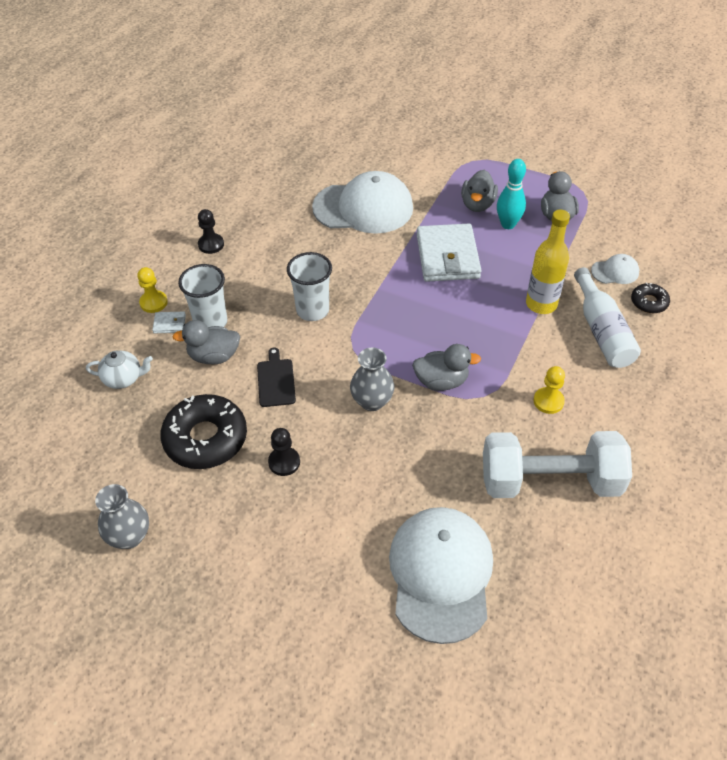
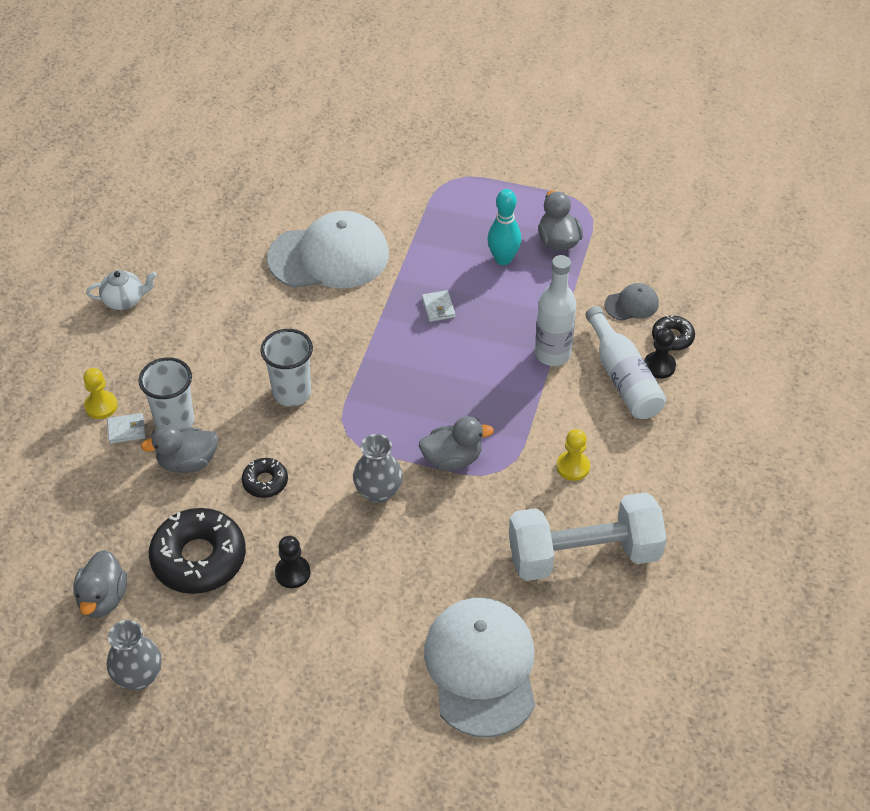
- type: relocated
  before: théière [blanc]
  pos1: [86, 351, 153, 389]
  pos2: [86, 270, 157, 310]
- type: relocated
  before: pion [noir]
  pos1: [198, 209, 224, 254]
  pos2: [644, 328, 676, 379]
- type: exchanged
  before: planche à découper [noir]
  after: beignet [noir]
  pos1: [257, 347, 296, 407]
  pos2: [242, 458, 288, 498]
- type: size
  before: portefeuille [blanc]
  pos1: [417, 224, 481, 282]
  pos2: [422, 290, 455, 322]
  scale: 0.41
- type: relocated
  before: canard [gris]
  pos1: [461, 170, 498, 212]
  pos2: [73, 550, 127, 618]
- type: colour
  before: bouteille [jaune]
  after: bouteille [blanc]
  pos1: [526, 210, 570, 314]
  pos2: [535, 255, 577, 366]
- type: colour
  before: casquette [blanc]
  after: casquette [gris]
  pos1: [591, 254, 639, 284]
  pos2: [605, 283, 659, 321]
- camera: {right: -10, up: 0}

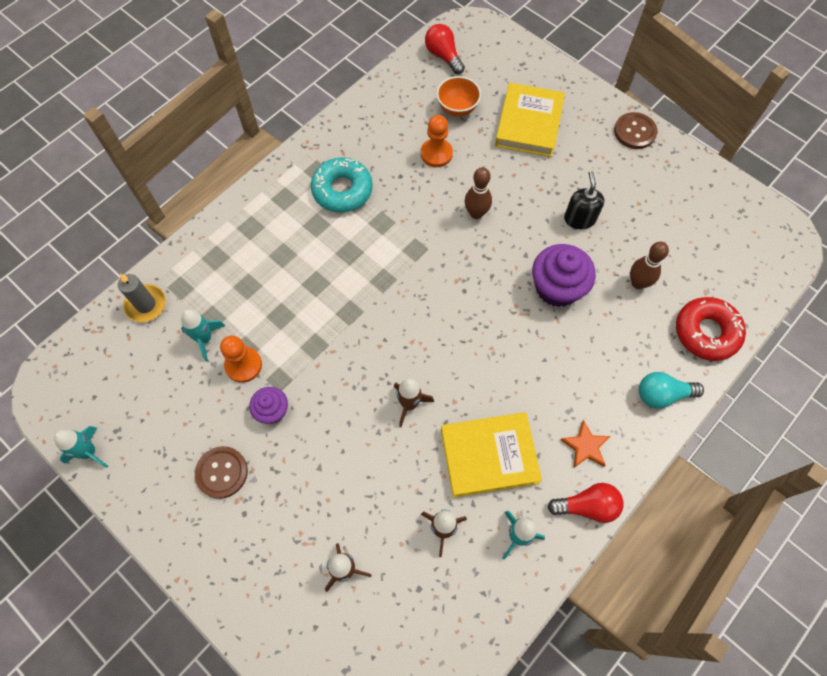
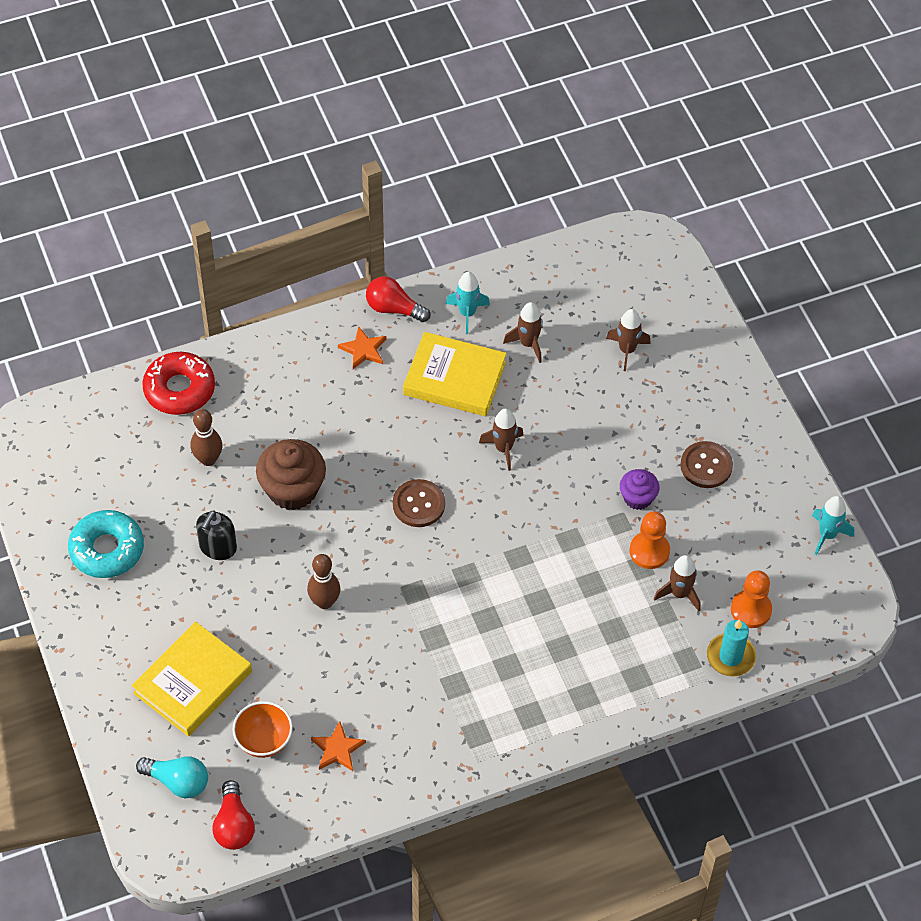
- type: colour
  before: bougie [gris]
  after: bougie [turquoise]
  pos1: [118, 274, 166, 322]
  pos2: [707, 619, 756, 677]
- type: colour
  before: fusée [turquoise]
  after: fusée [marron]
  pos1: [181, 310, 225, 361]
  pos2: [654, 555, 700, 611]
- type: relocated
  before: beignet [turquoise]
  pos1: [311, 157, 373, 213]
  pos2: [68, 510, 144, 578]
- type: relocated
  before: pion [orange]
  pos1: [421, 115, 453, 167]
  pos2: [731, 570, 772, 628]
- type: colour
  before: muffin [violet]
  after: muffin [marron]
  pos1: [532, 244, 596, 307]
  pos2: [256, 439, 326, 510]
- type: relocated
  before: bouton [marron]
  pos1: [614, 112, 657, 149]
  pos2: [393, 479, 445, 527]
- type: relocated
  before: ampoule [turquoise]
  pos1: [639, 372, 704, 409]
  pos2: [136, 756, 208, 798]
- type: appeared
  after: étoile [orange]
  pos2: [311, 721, 366, 771]
- camera: {right: -155, up: -10}

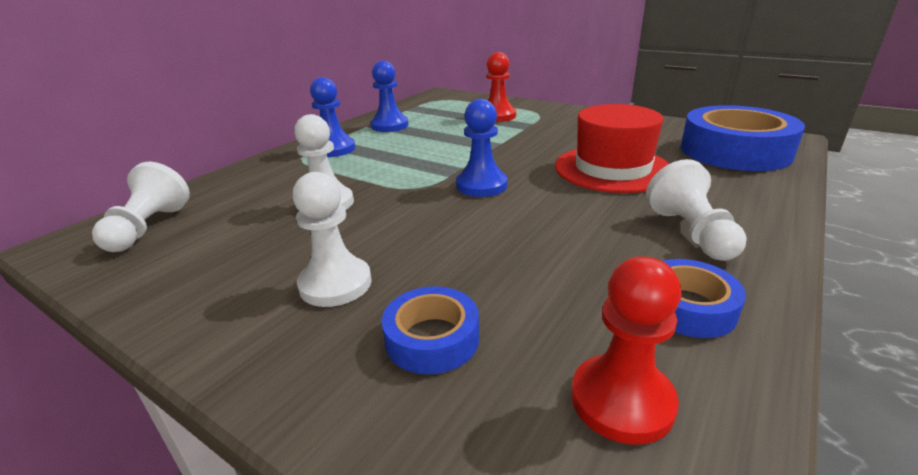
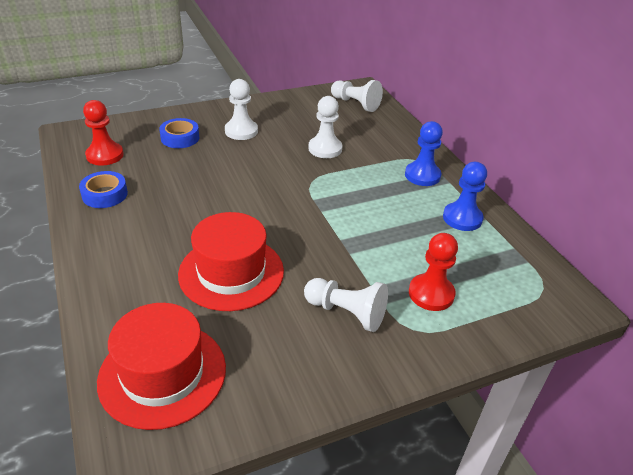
- type: missing
  before: pion [bleu]
  pos1: [456, 99, 507, 197]
- type: relocated
  before: pion [blanc]
  pos1: [646, 159, 747, 261]
  pos2: [304, 278, 388, 332]
- type: exchanged
  before: ruban adhésif [bleu]
  after: chapeau [rouge]
  pos1: [681, 105, 805, 171]
  pos2: [97, 303, 226, 430]
- camera: {right: 120, up: 10}

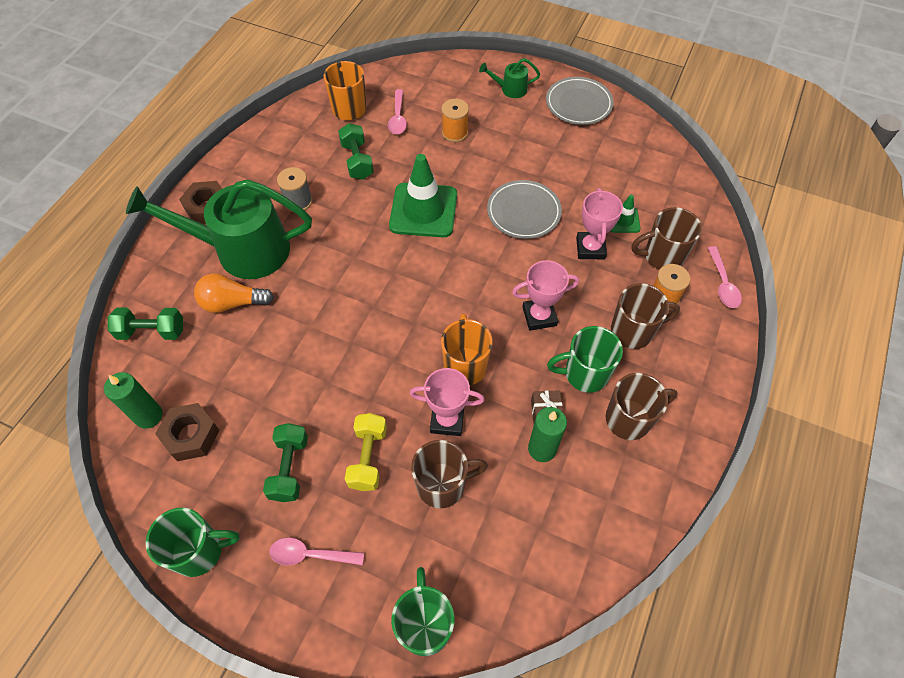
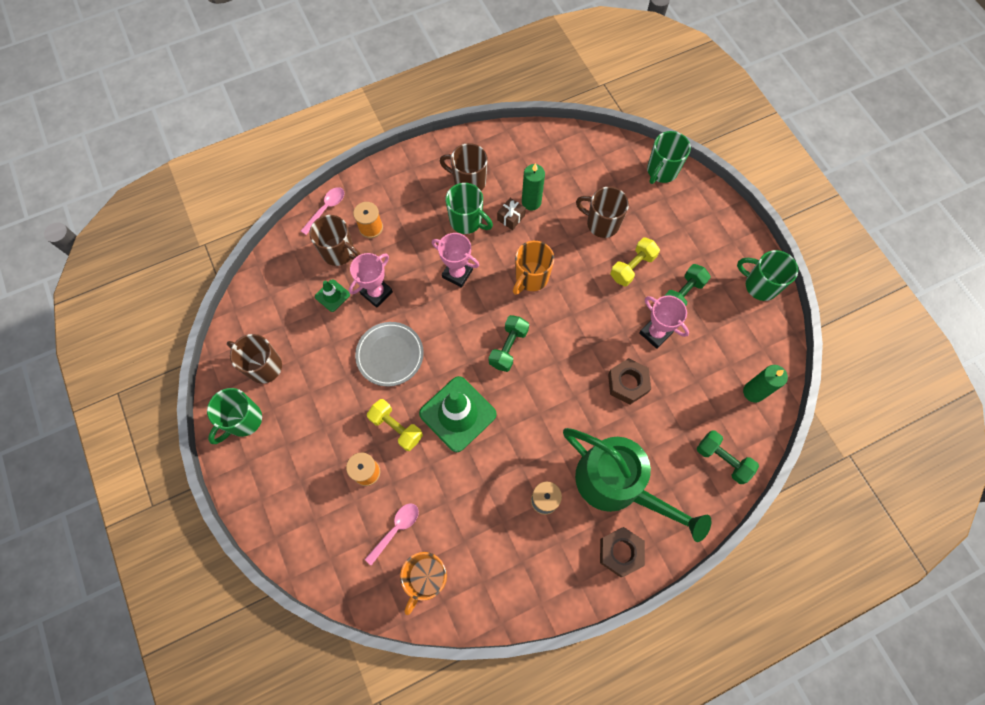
- type: relocated
  before: écrou [marron]
  pos1: [155, 403, 220, 461]
  pos2: [608, 358, 651, 404]
- type: missing
  before: ampoule [orange]
  pos1: [194, 273, 274, 313]
- type: missing
  before: cuillère [rose]
  pos1: [270, 538, 364, 565]
- type: relocated
  before: haltère [vert]
  pos1: [338, 123, 374, 180]
  pos2: [489, 315, 529, 372]
- type: relocated
  before: trophée [rose]
  pos1: [410, 368, 485, 436]
  pos2: [639, 296, 689, 349]
- type: missing
  before: arrosoir [vert]
  pos1: [479, 58, 540, 98]
- type: exchanged
  before: assiette [gris]
  after: tasse [vert]
  pos1: [546, 77, 614, 125]
  pos2: [207, 388, 262, 444]
- type: relocated
  before: tasse [marron]
  pos1: [611, 283, 680, 349]
  pos2: [227, 334, 282, 384]
- type: appeared
  after: haltère [jaune]
  pos2: [367, 399, 423, 451]
- camera: {right: -140, up: 10}

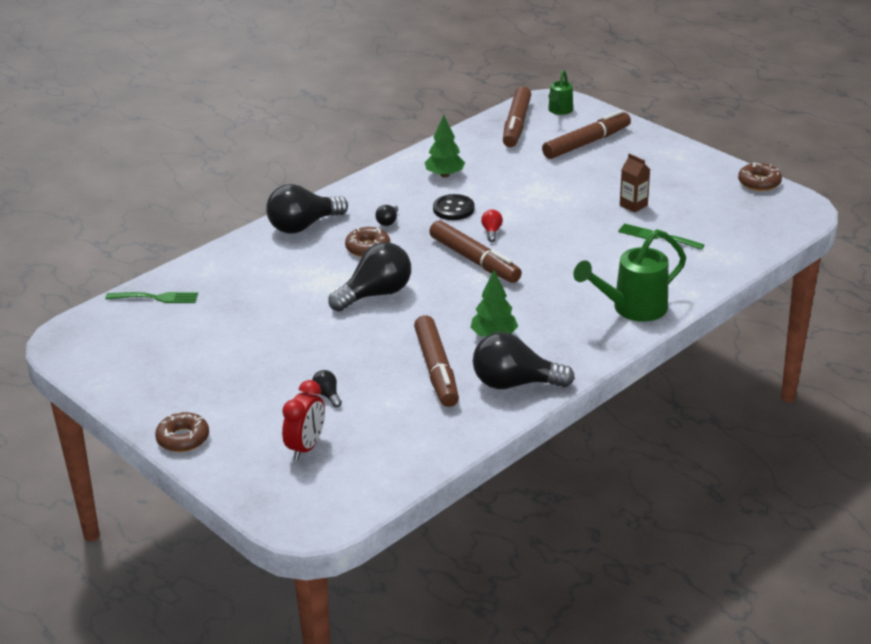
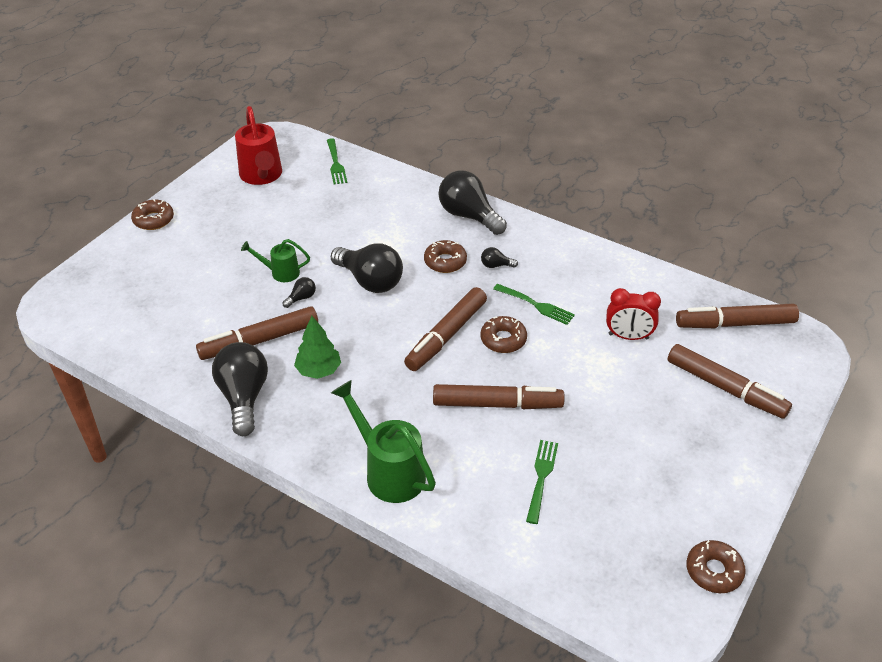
- type: relocated
  before: réveil [rouge]
  pos1: [282, 380, 325, 460]
  pos2: [606, 288, 661, 340]
- type: relocated
  before: ampoule [noir]
  pos1: [312, 370, 342, 407]
  pos2: [282, 277, 316, 308]
- type: missing
  before: arbre [vert]
  pos1: [425, 115, 465, 178]
- type: exchanged
  before: bouton [noir]
  after: fourchette [vert]
  pos1: [433, 194, 475, 220]
  pos2: [493, 284, 575, 325]
- type: exchanged
  before: ampoule [rouge]
  after: beignet [marron]
  pos1: [481, 209, 503, 242]
  pos2: [481, 316, 527, 353]
- type: relocated
  before: arrosoir [vert]
  pos1: [548, 70, 573, 115]
  pos2: [241, 239, 310, 282]
- type: missing
  before: brique de lait [marron]
  pos1: [620, 153, 650, 213]
- type: appeared
  after: arrosoir [rouge]
  pos2: [235, 106, 282, 185]
- type: appeared
  after: feutre [marron]
  pos2: [433, 384, 565, 409]
- camera: {right: 75, up: 10}

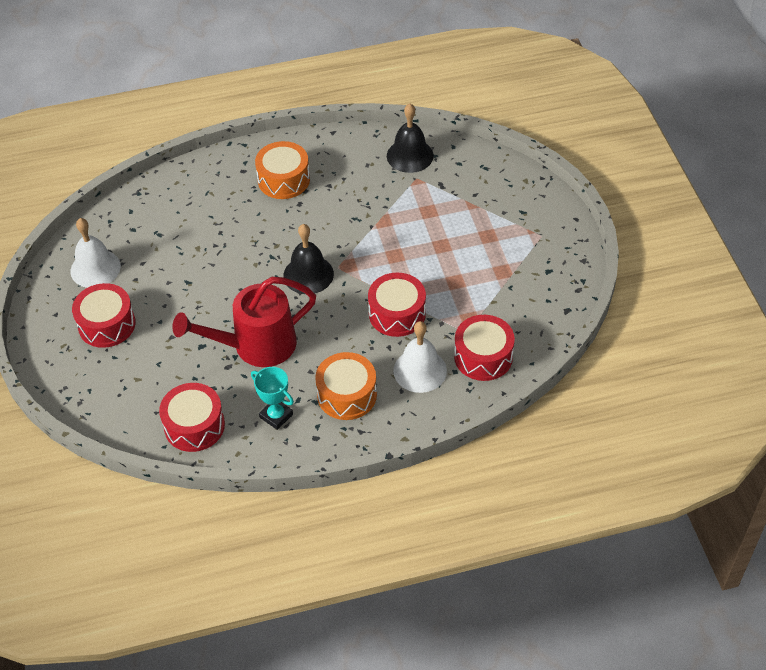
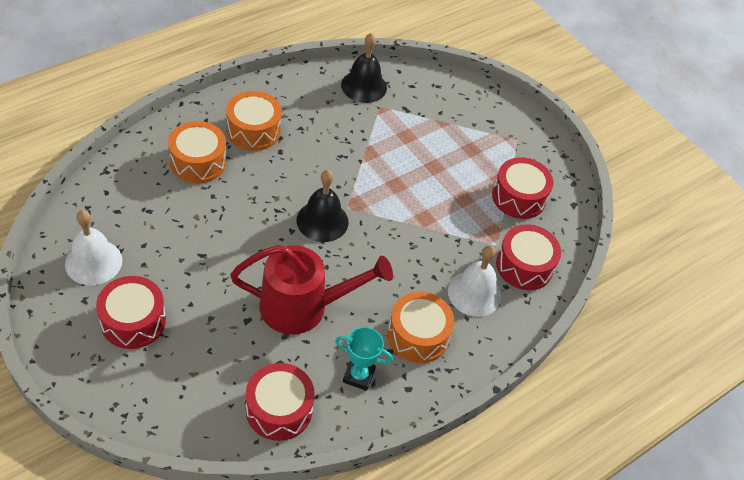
- type: spun
  before: arrosoir [rouge]
  pos1: [172, 277, 316, 367]
  pos2: [230, 245, 393, 335]
  turn: -135
- type: relocated
  before: tambour [rouge]
  pos1: [368, 273, 426, 337]
  pos2: [492, 157, 553, 219]
- type: appeared
  after: tambour [orange]
  pos2: [168, 121, 227, 183]
- camera: {right: -30, up: 0}

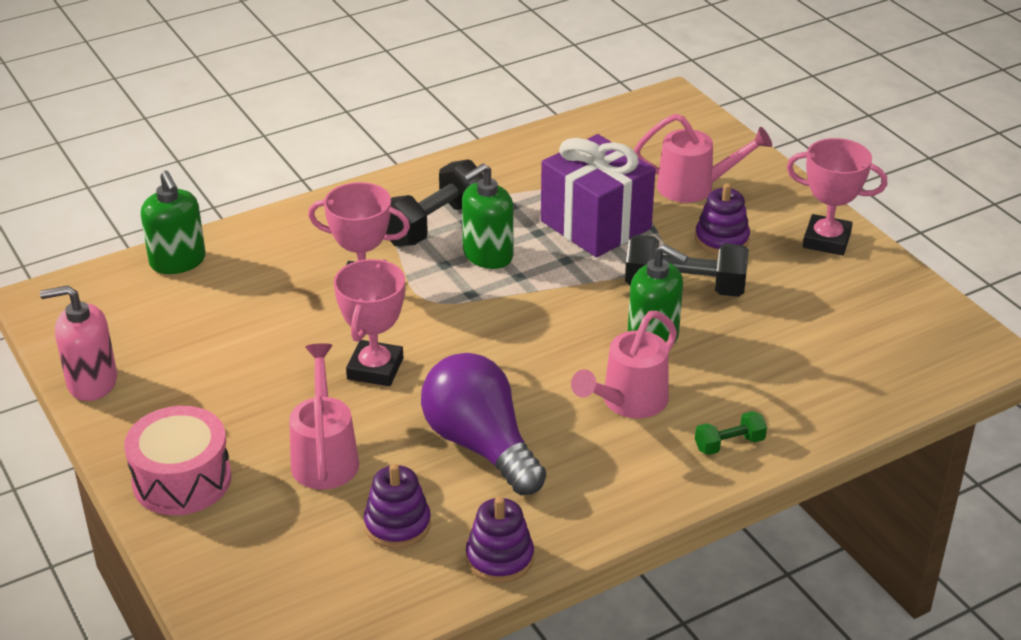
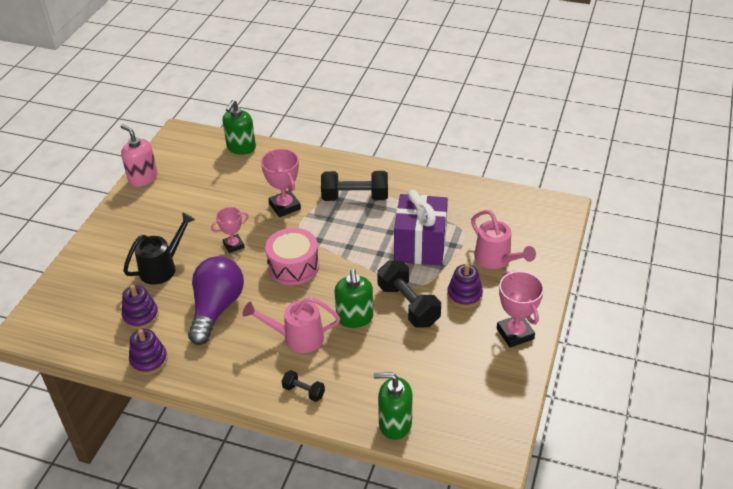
- type: relocated
  before: tambour [rose]
  pos1: [124, 406, 232, 515]
  pos2: [265, 228, 319, 285]
- type: colour
  before: arrosoir [rose]
  after: arrosoir [noir]
  pos1: [289, 343, 359, 489]
  pos2: [123, 212, 195, 285]
- type: size
  before: trophée [rose]
  pos1: [334, 259, 405, 386]
  pos2: [211, 207, 249, 253]
  scale: 0.66
- type: relocated
  before: distributeur de savon [vert]
  pos1: [462, 164, 513, 269]
  pos2: [374, 373, 413, 440]
- type: colour
  before: haltère [vert]
  after: haltère [noir]
  pos1: [695, 411, 767, 455]
  pos2: [282, 370, 325, 402]
- camera: {right: 50, up: 5}

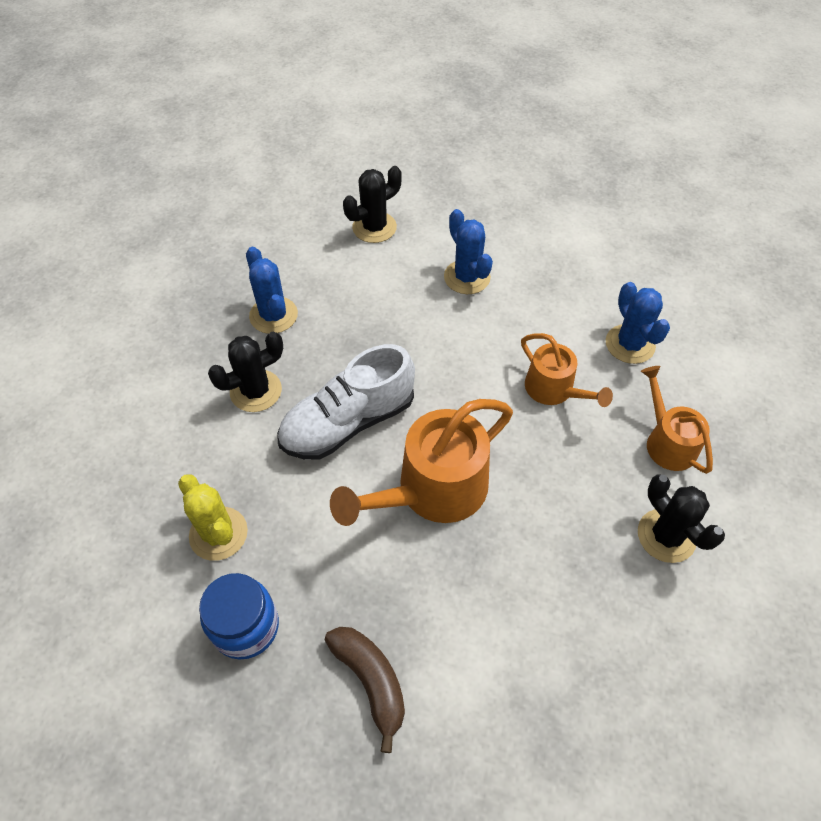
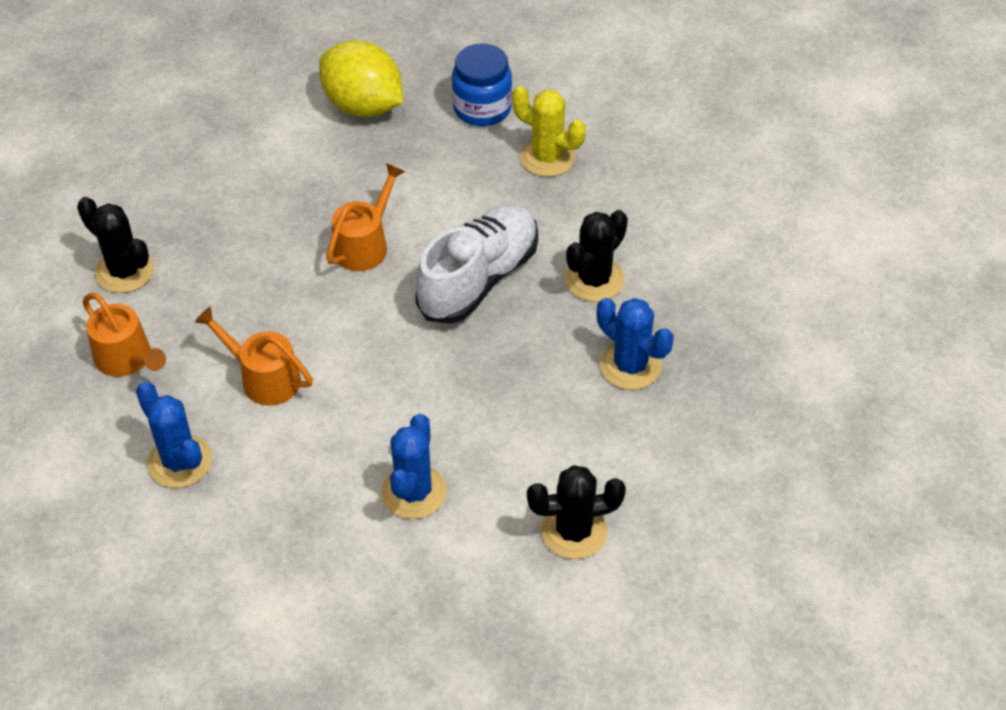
- type: exchanged
  before: banane [marron]
  after: citron [jaune]
  pos1: [325, 627, 405, 753]
  pos2: [319, 40, 403, 117]
- type: size
  before: arrosoir [orange]
  pos1: [330, 399, 513, 526]
  pos2: [326, 163, 405, 271]
  scale: 0.59
- type: spun
  before: cactus [noir]
  pos1: [343, 166, 402, 243]
  pos2: [527, 465, 626, 559]
  turn: 45
- type: spun
  before: cactus [bleu]
  pos1: [444, 209, 493, 294]
  pos2: [381, 414, 447, 519]
  turn: 60
- camera: {right: 160, up: -5}

